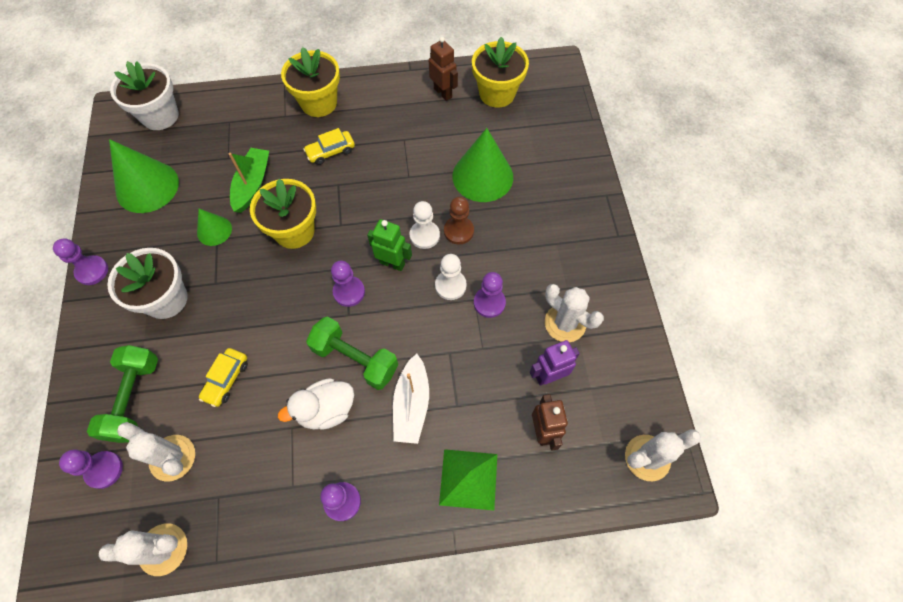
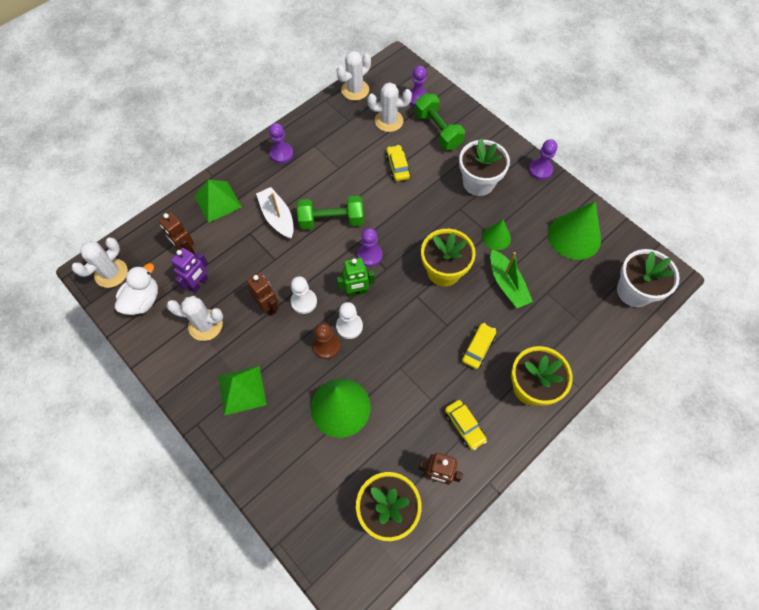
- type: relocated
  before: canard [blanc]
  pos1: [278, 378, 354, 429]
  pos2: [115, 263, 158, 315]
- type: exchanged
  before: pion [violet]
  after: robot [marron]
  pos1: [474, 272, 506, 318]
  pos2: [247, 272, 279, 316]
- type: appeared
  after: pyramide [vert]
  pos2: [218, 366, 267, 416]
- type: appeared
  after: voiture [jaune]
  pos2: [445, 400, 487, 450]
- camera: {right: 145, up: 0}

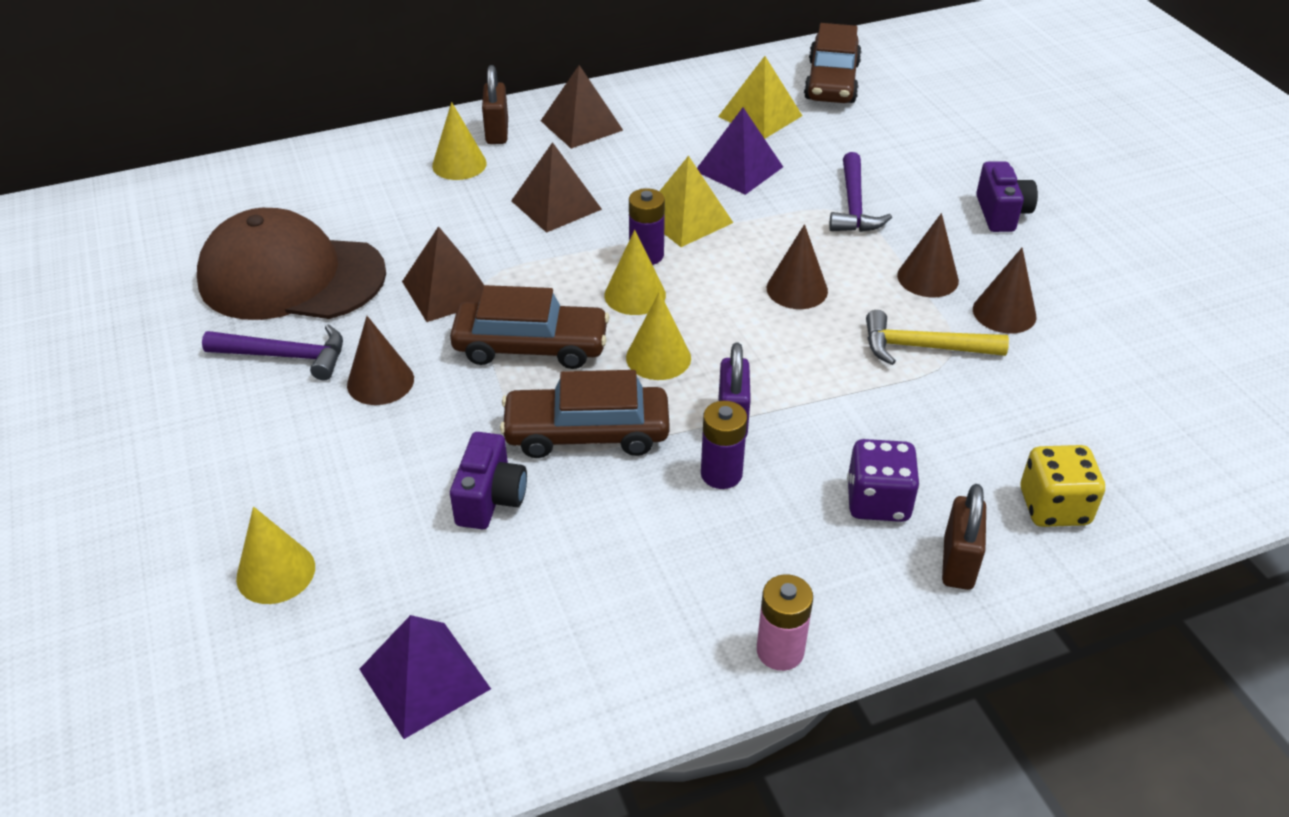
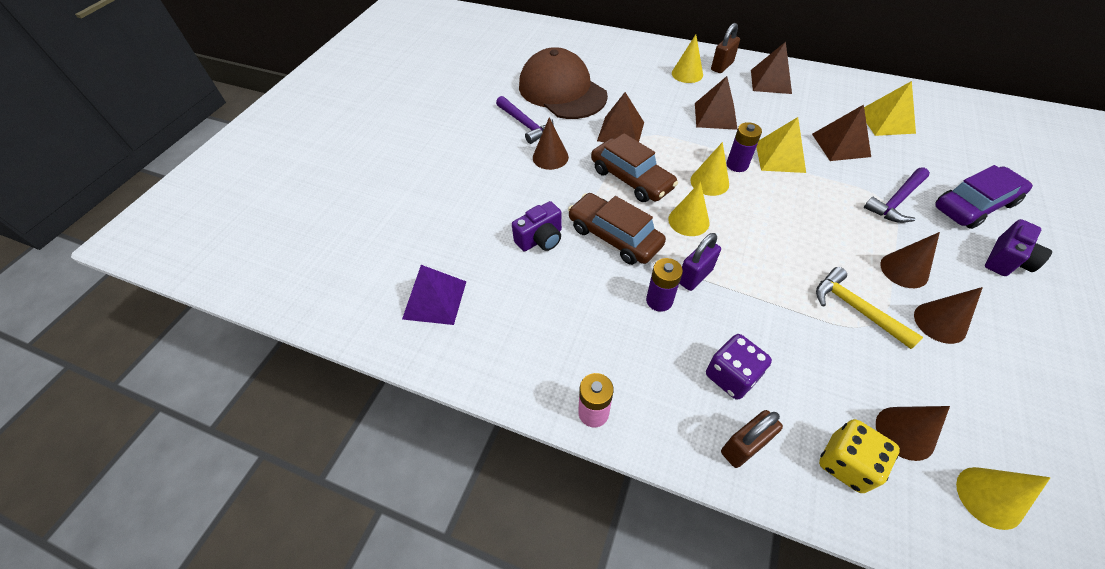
- type: relocated
  before: cône [jaune]
  pos1: [236, 507, 315, 604]
  pos2: [956, 467, 1050, 530]
- type: colour
  before: pyramide [violet]
  after: pyramide [marron]
  pos1: [697, 107, 783, 195]
  pos2: [812, 105, 871, 161]
- type: relocated
  before: cône [marron]
  pos1: [767, 224, 828, 309]
  pos2: [876, 406, 950, 461]
- type: missing
  before: voiture [marron]
  pos1: [804, 23, 862, 103]
- type: appeared
  after: voiture [violet]
  pos2: [935, 165, 1033, 229]
- camera: {right: 45, up: 10}

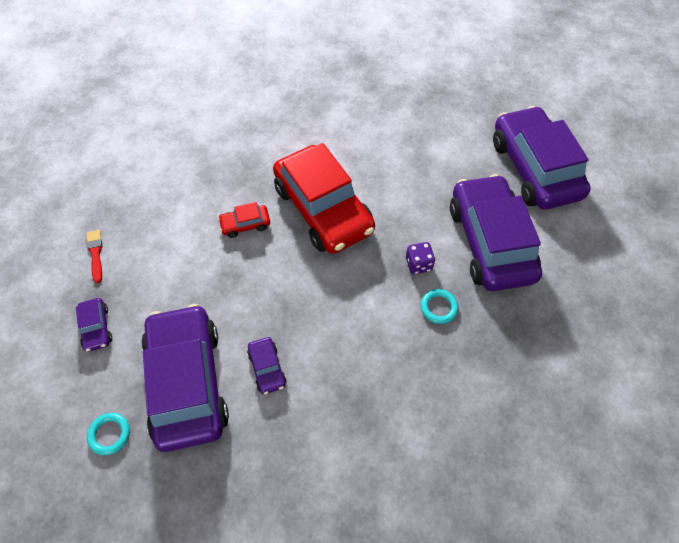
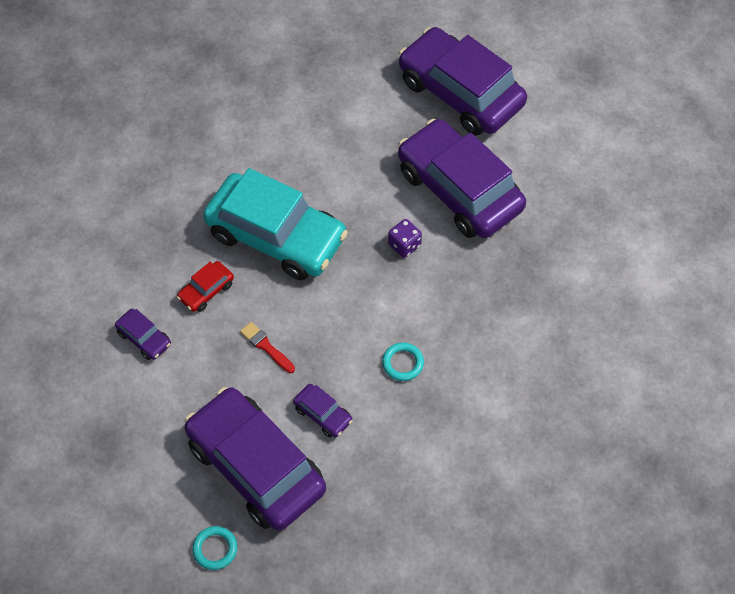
- type: relocated
  before: voiture [violet]
  pos1: [76, 298, 112, 352]
  pos2: [115, 309, 171, 360]
- type: relocated
  before: pinceau [rouge]
  pos1: [86, 230, 102, 283]
  pos2: [240, 322, 295, 373]
- type: colour
  before: voiture [rouge]
  after: voiture [turquoise]
  pos1: [273, 143, 375, 254]
  pos2: [203, 168, 348, 280]
- type: relocated
  before: anneau [turquoise]
  pos1: [421, 289, 458, 324]
  pos2: [382, 343, 424, 381]
- camera: {right: -30, up: 0}

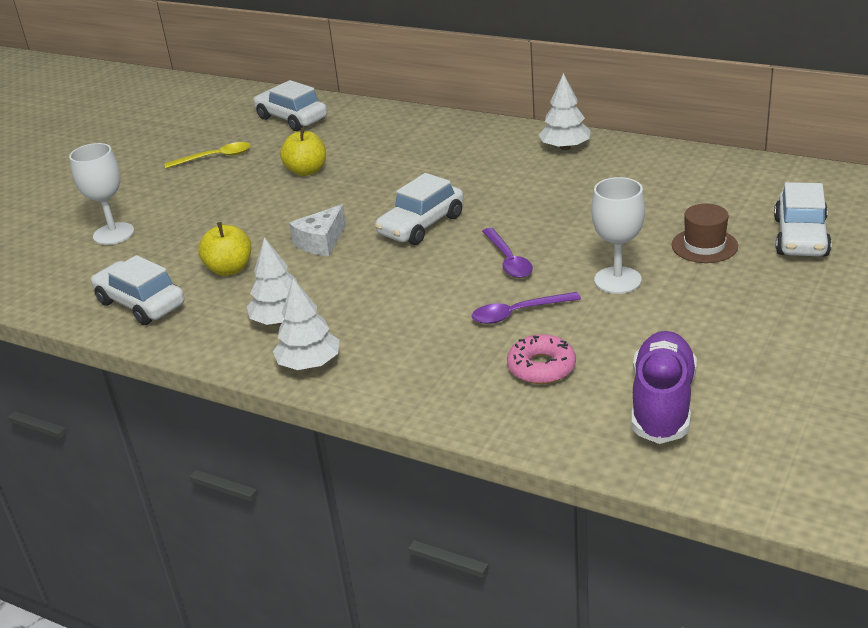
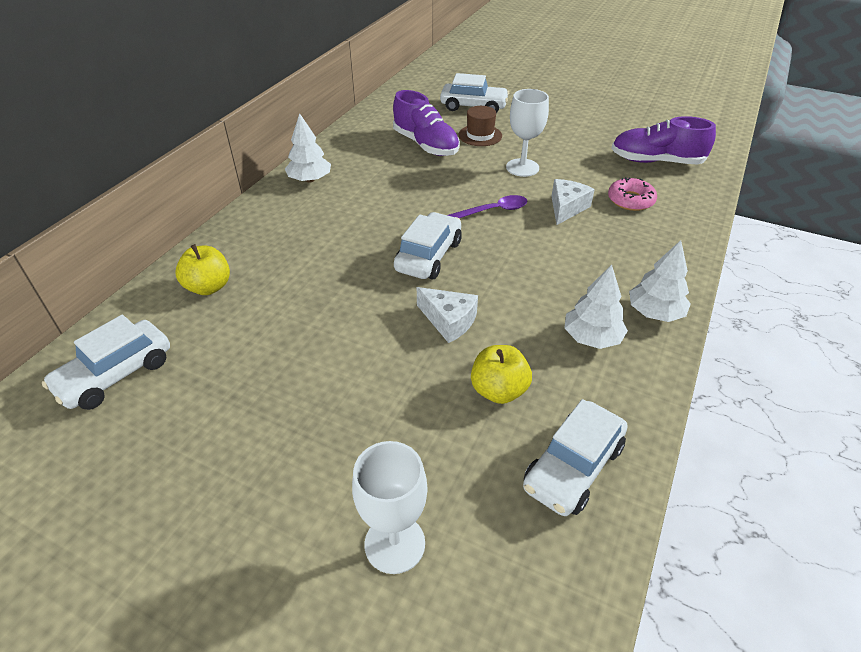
- type: missing
  before: cuillère [jaune]
  pos1: [164, 142, 251, 168]
- type: relocated
  before: pomme [jaune]
  pos1: [280, 128, 326, 176]
  pos2: [175, 244, 230, 295]
- type: spun
  before: voiture [blanc]
  pos1: [375, 173, 464, 245]
  pos2: [394, 212, 462, 279]
  turn: -105
- type: exchanged
  before: cuillère [violet]
  after: fromage [blanc]
  pos1: [471, 292, 581, 324]
  pos2: [551, 179, 595, 225]
- type: appeared
  after: chaussure [violet]
  pos2: [393, 90, 460, 156]
- camera: {right: -95, up: 10}

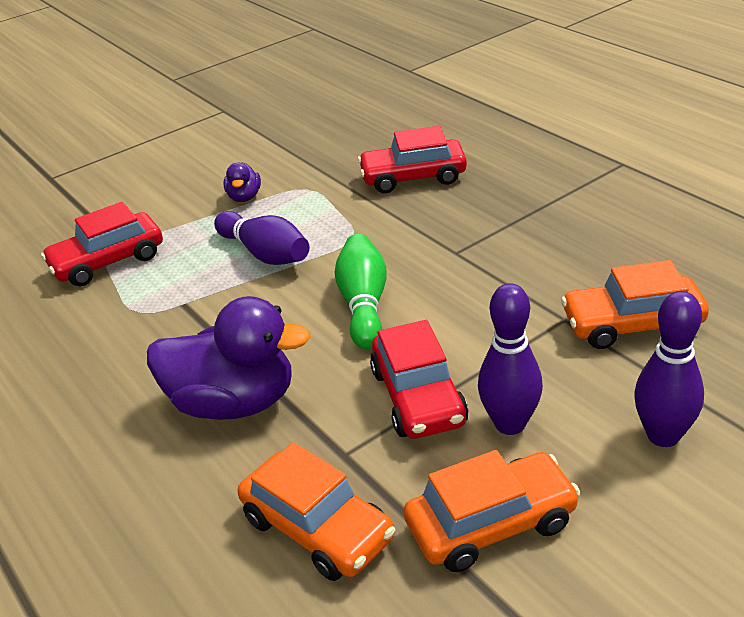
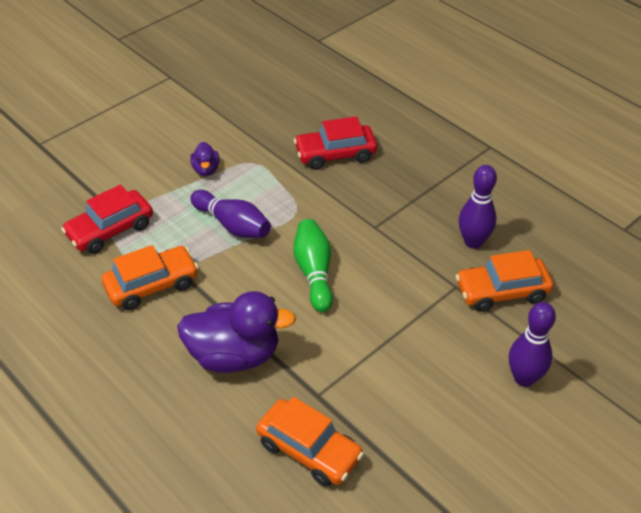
- type: missing
  before: voiture [rouge]
  pos1: [370, 320, 468, 439]
- type: relocated
  before: voiture [orange]
  pos1: [404, 450, 580, 572]
  pos2: [102, 245, 199, 310]
- type: relocated
  before: quille [violet]
  pos1: [478, 283, 543, 435]
  pos2: [459, 165, 497, 249]
- camera: {right: -10, up: 10}

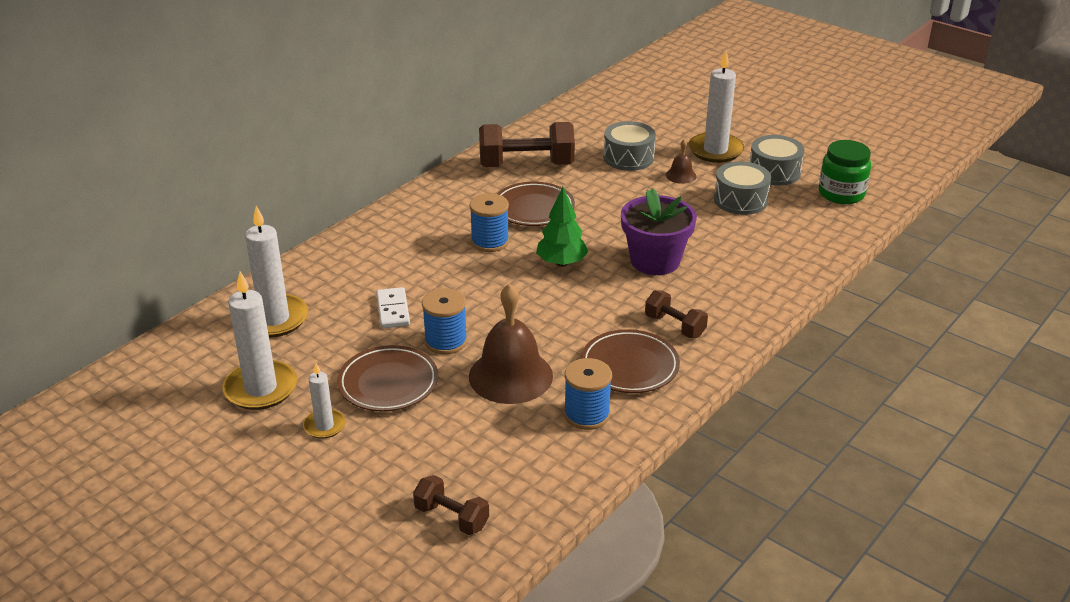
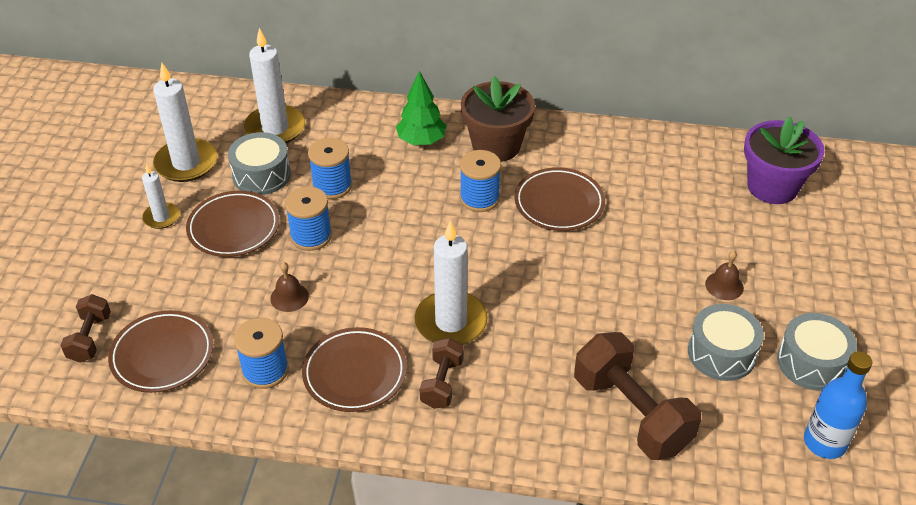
- type: exchanged
  before: domino [blanc]
  after: bobine [bleu]
  pos1: [376, 287, 410, 328]
  pos2: [308, 138, 352, 199]
- type: size
  before: cloche [marron]
  pos1: [469, 283, 553, 404]
  pos2: [270, 262, 309, 312]
  scale: 0.46
- type: relocated
  before: haltère [marron]
  pos1: [479, 122, 575, 167]
  pos2: [574, 332, 701, 460]
- type: relocated
  before: arbre [vert]
  pos1: [536, 187, 589, 267]
  pos2: [396, 71, 447, 145]
- type: relocated
  before: tambour [gris]
  pos1: [603, 121, 656, 171]
  pos2: [228, 132, 291, 195]
- type: relocated
  before: pot de fleurs [violet]
  pos1: [621, 188, 697, 275]
  pos2: [744, 117, 825, 204]
- type: relocated
  before: bougie [blanc]
  pos1: [688, 50, 744, 163]
  pos2: [415, 221, 488, 345]
- type: exchanged
  before: bocal [vert]
  after: bouteille [bleu]
  pos1: [819, 140, 871, 204]
  pos2: [804, 351, 872, 459]
- type: appeared
  after: assiette [marron]
  pos2: [108, 310, 213, 393]
- type: appeared
  after: pot de fleurs [marron]
  pos2: [461, 76, 535, 162]
- camera: {right: 60, up: 10}

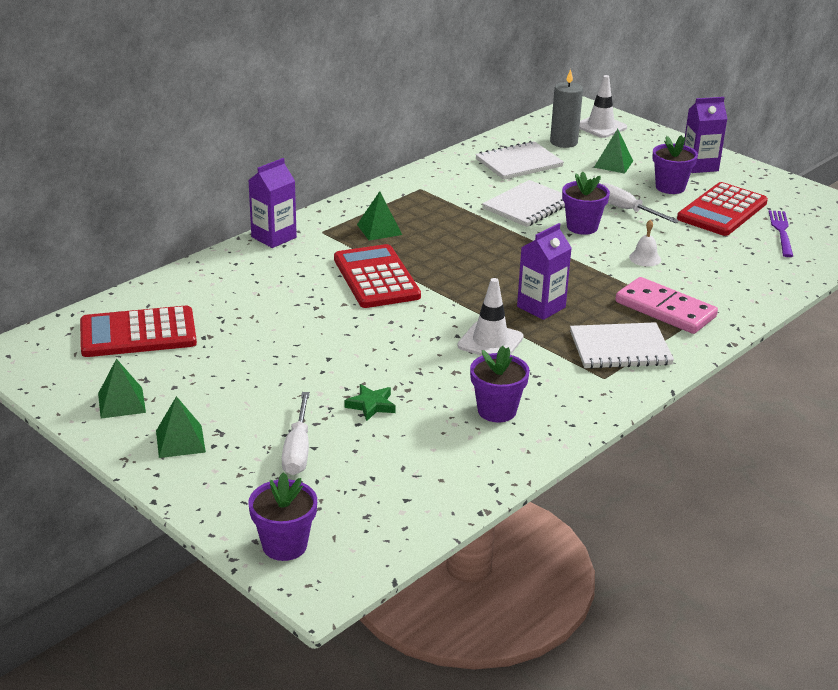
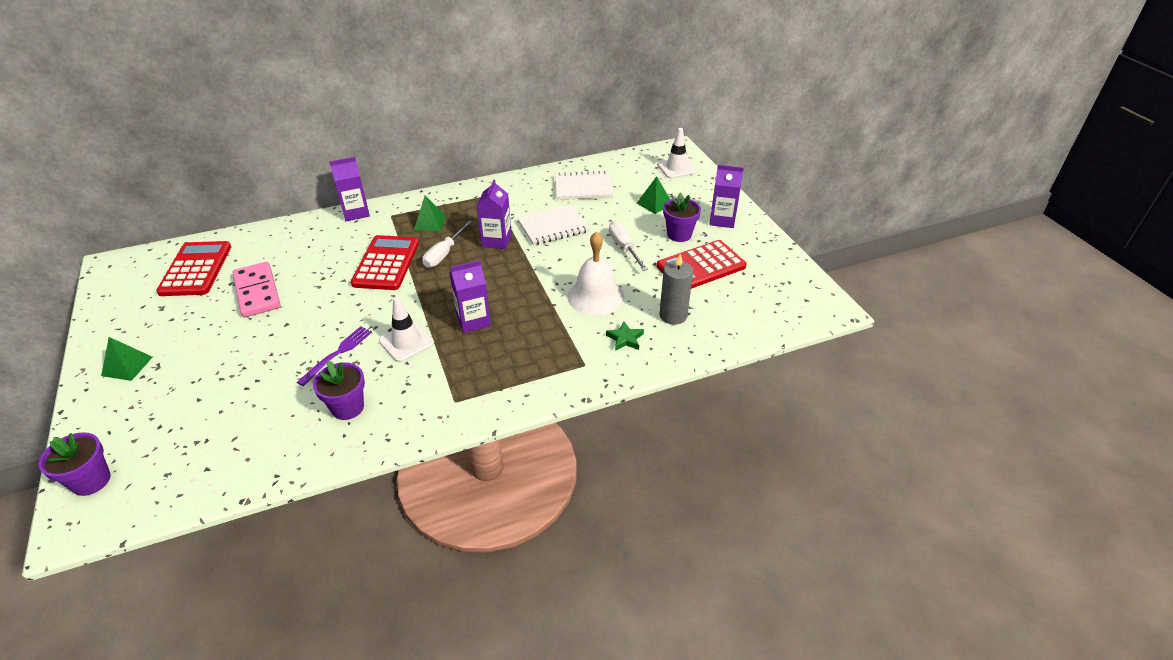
- type: spun
  before: calculatrice [rouge]
  pos1: [80, 306, 197, 357]
  pos2: [156, 241, 231, 296]
  turn: 75
- type: missing
  before: pyramide [vert]
  pos1: [98, 359, 146, 419]
- type: relocated
  before: tournevis [blanc]
  pos1: [282, 392, 310, 475]
  pos2: [422, 221, 472, 268]
- type: relocated
  before: étoile [vert]
  pos1: [344, 384, 396, 421]
  pos2: [606, 321, 644, 351]
- type: relocated
  before: bougie [gris]
  pos1: [550, 69, 583, 148]
  pos2: [659, 254, 693, 325]
- type: missing
  before: pot de fleurs [violet]
  pos1: [562, 172, 610, 235]
- type: missing
  before: carnet [blanc]
  pos1: [570, 322, 674, 369]
- type: relocated
  before: domino [rose]
  pos1: [615, 277, 718, 334]
  pos2: [232, 262, 281, 317]
- type: size
  before: cloche [blanc]
  pos1: [629, 220, 661, 266]
  pos2: [567, 231, 624, 316]
  scale: 2.16
- type: relocated
  before: fourchette [violet]
  pos1: [769, 210, 793, 257]
  pos2: [297, 326, 372, 386]
- type: appeared
  after: brique de lait [violet]
  pos2: [477, 179, 512, 249]
- camera: {right: 25, up: 10}

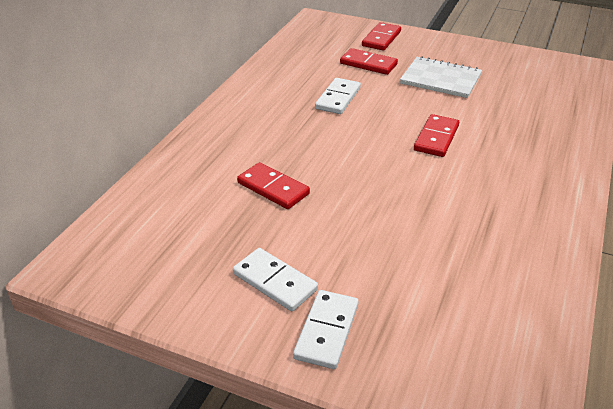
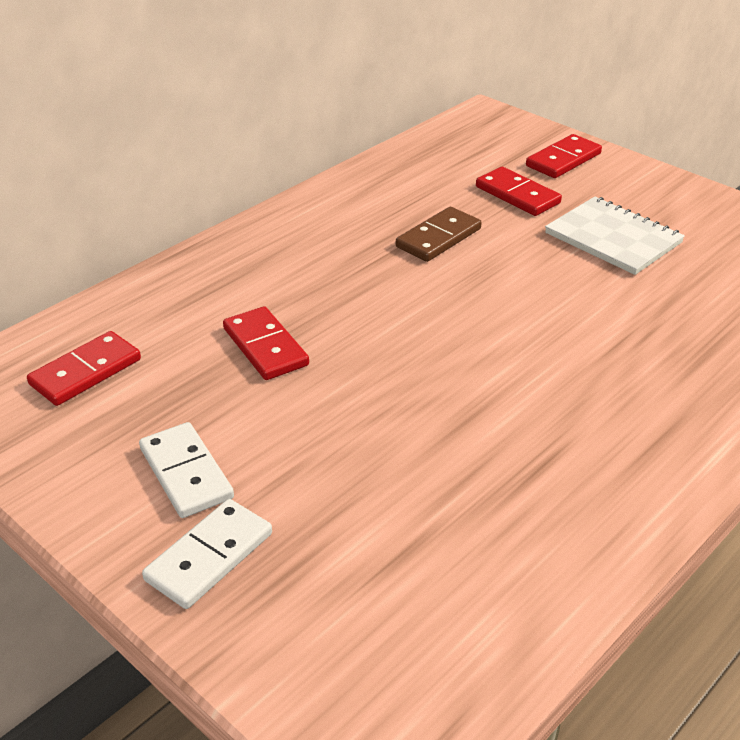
- type: colour
  before: domino [blanc]
  after: domino [marron]
  pos1: [315, 78, 361, 114]
  pos2: [396, 207, 482, 262]
- type: relocated
  before: domino [rouge]
  pos1: [414, 114, 459, 157]
  pos2: [27, 331, 141, 406]
- camera: {right: 20, up: 0}

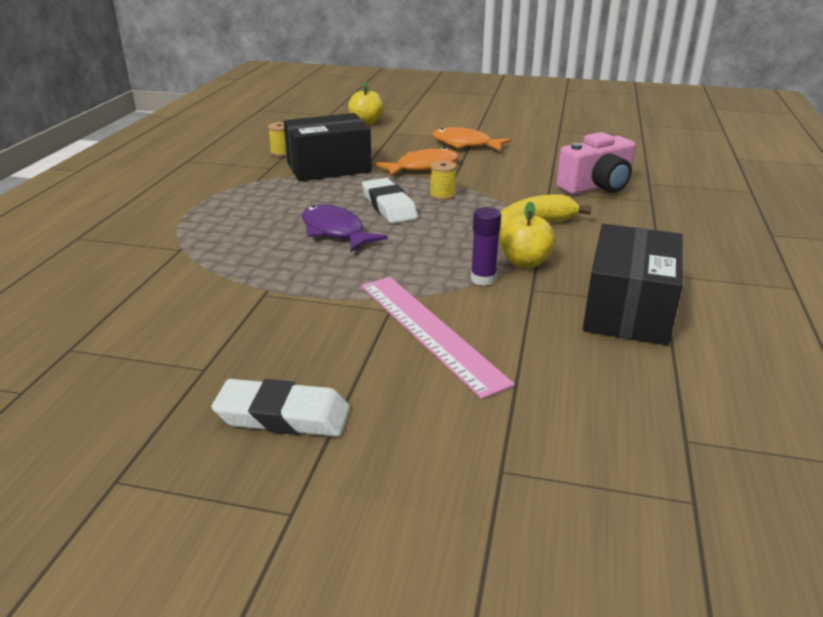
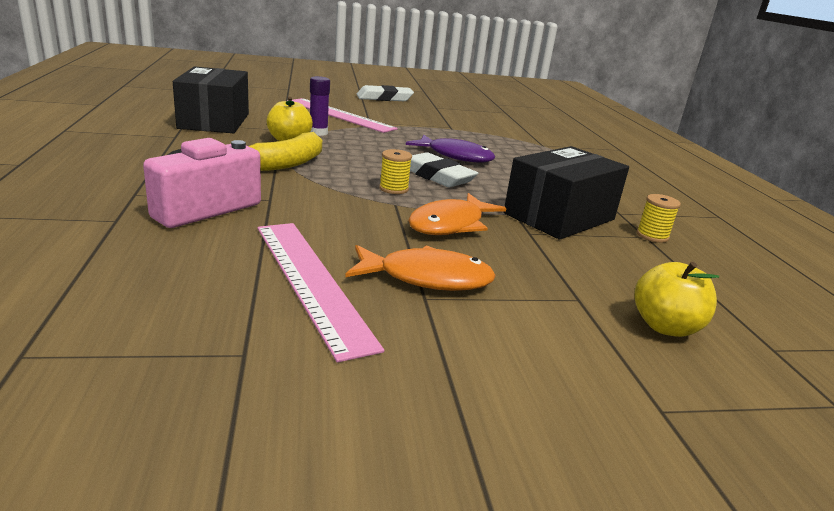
- type: appeared
  after: règle [rose]
  pos2: [257, 223, 384, 363]
- camera: {right: 155, up: -5}

